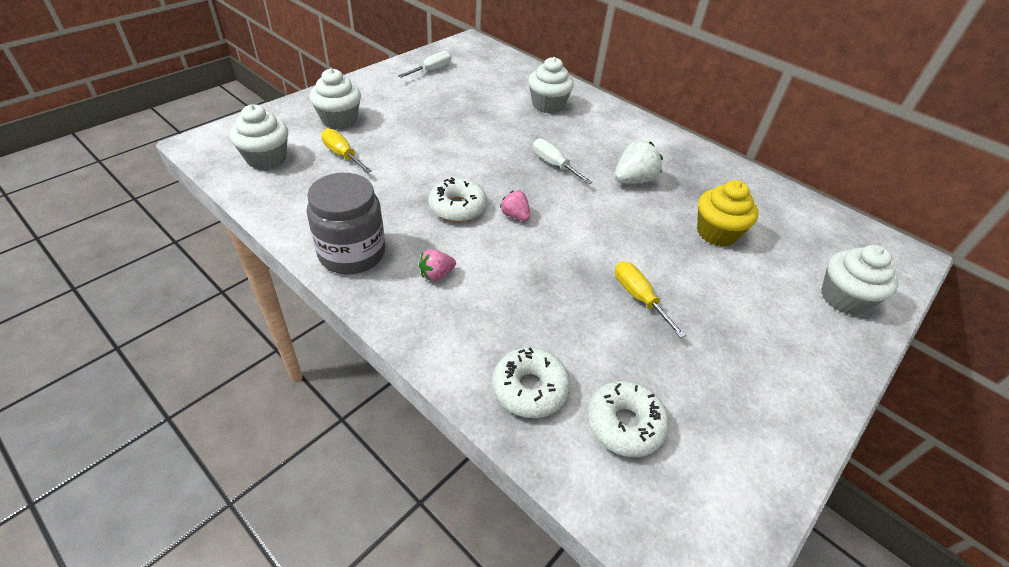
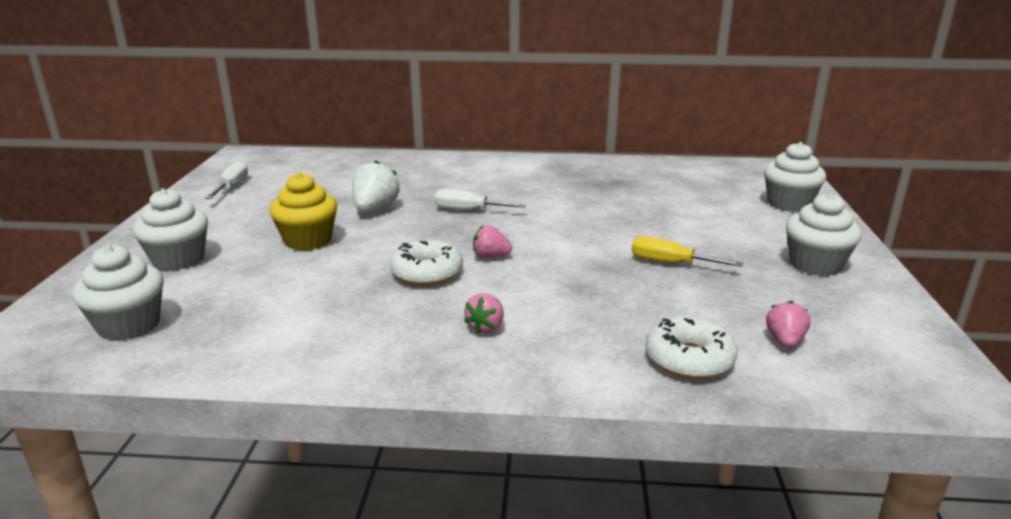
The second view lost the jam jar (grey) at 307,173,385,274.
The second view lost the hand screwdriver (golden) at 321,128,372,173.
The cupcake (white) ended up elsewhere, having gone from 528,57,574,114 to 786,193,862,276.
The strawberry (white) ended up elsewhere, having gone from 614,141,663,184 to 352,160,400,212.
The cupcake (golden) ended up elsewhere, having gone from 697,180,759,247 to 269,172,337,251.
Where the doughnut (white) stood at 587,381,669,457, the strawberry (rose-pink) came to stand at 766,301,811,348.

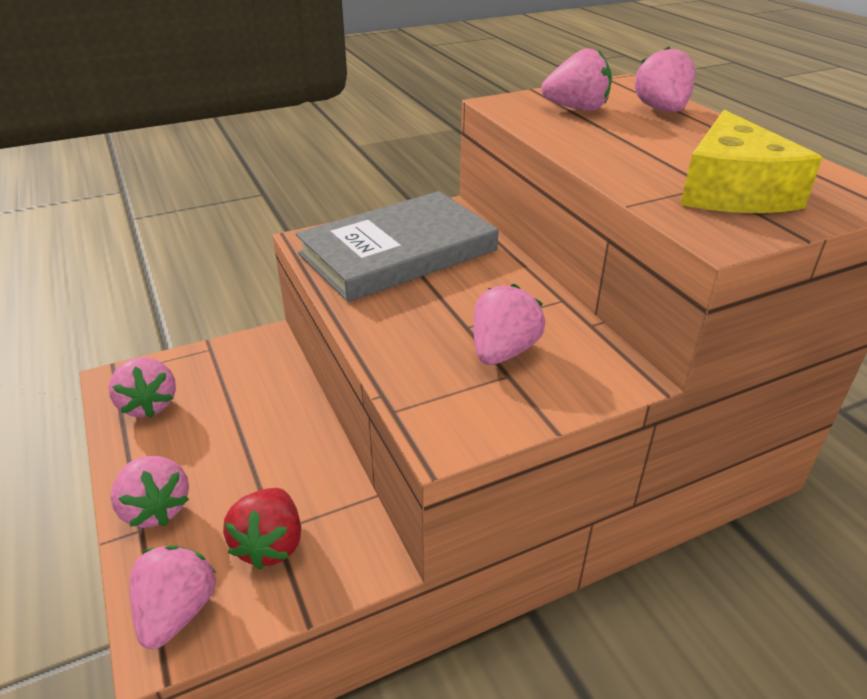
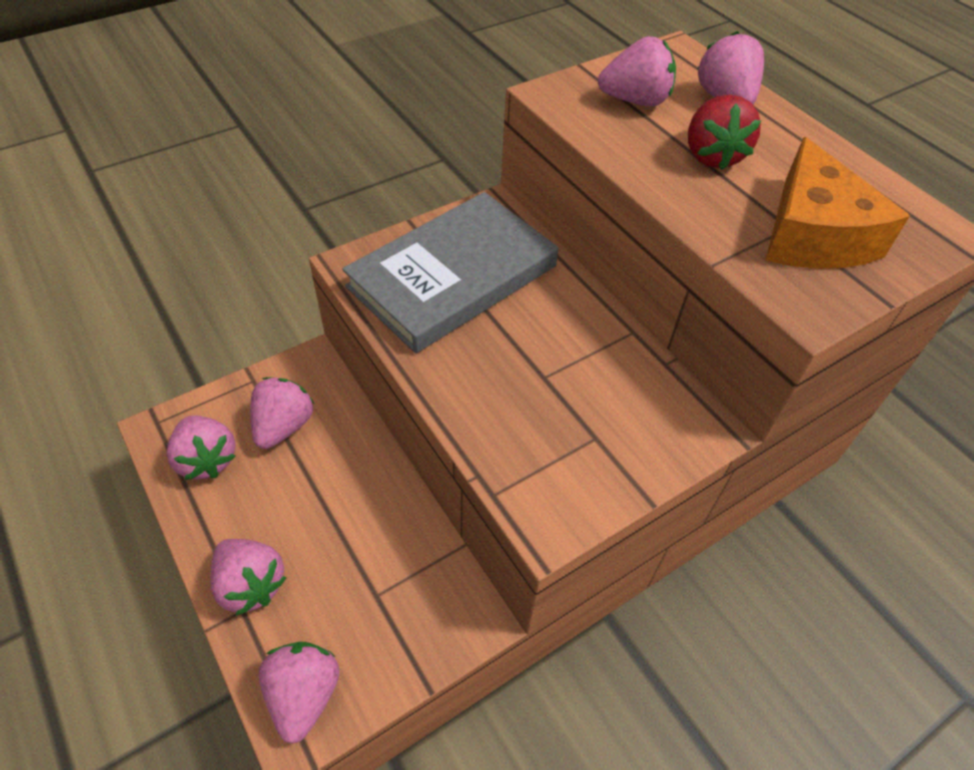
The strawberry (scarlet) ended up elsewhere, having gone from 223,488,301,569 to 688,95,761,170.
The strawberry (rose-pink) ended up elsewhere, having gone from 473,284,545,365 to 250,377,314,449.
What was the piece of cheese (golden) at 680,110,823,213 turned into the piece of cheese (orange-coloured) at 766,137,910,269.

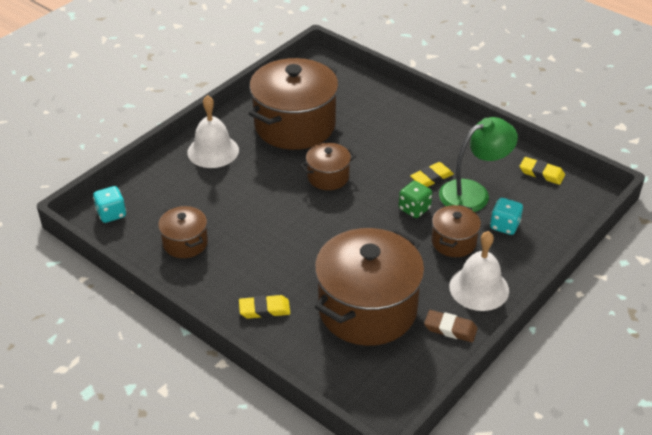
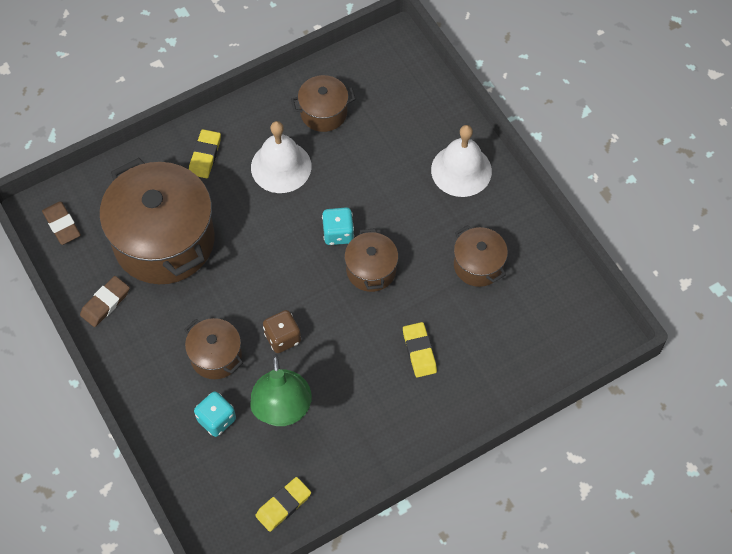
The second view gained the eraser (russet) at 42,201,81,245.
The die (teal) ended up elsewhere, having gone from 93,186,126,223 to 322,208,354,245.
The eraser (golden) ended up elsewhere, having gone from 410,162,454,187 to 403,322,437,377.
The school bell (white) ended up elsewhere, having gone from 449,231,509,311 to 251,121,311,193.
What was the die (green) at 399,181,432,218 turned into the die (russet) at 263,310,301,353.
The size of the pot (russet) at 249,58,339,150 changed by a factor of 0.49.

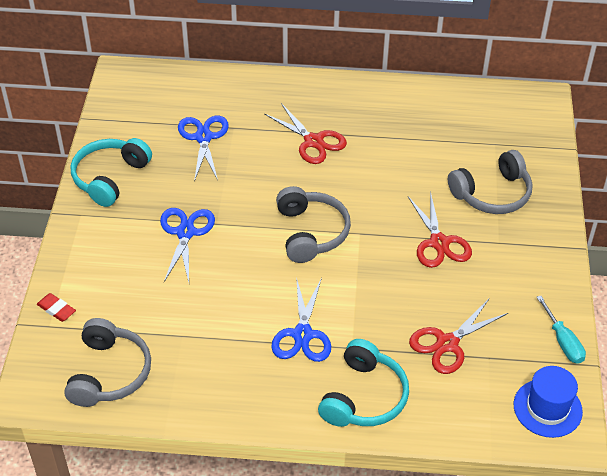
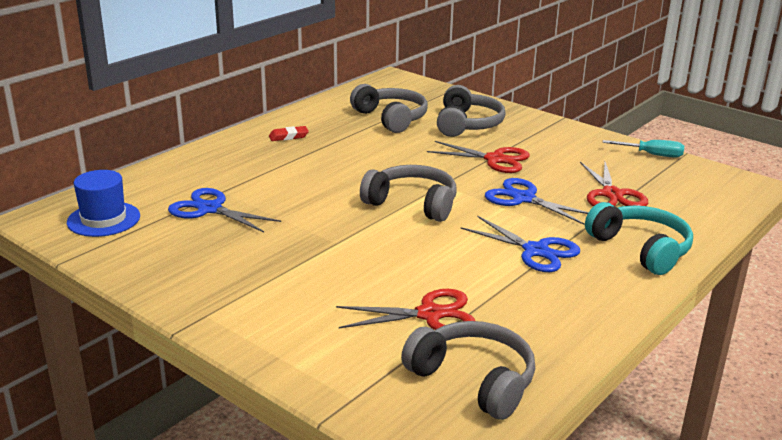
The second view lost the headset (teal) at 71,138,152,207.
The second view gained the headset (grey) at 350,84,428,133.
The eraser (scarlet) ended up elsewhere, having gone from 37,293,76,322 to 269,126,309,141.
The shears (blue) ended up elsewhere, having gone from 160,208,215,282 to 485,178,589,225.
The shears (scarlet) ended up elsewhere, having gone from 265,103,347,164 to 336,289,475,330.
The tall hat (blue) ended up elsewhere, having gone from 514,366,583,438 to 67,170,140,237.

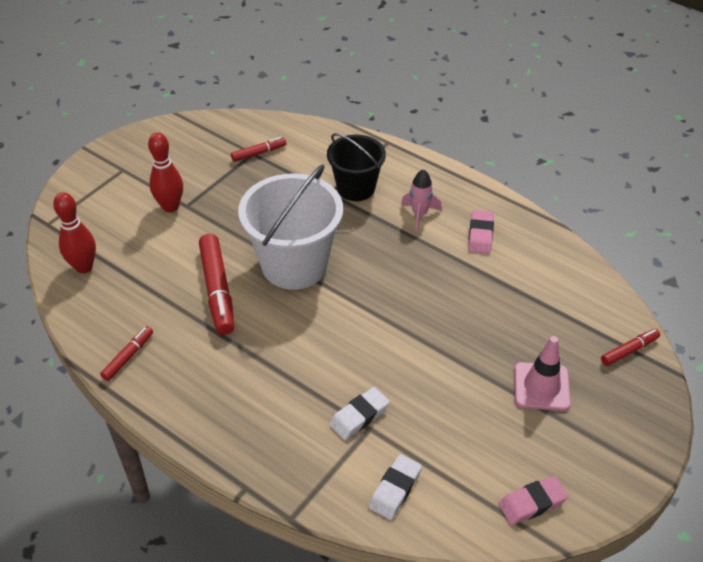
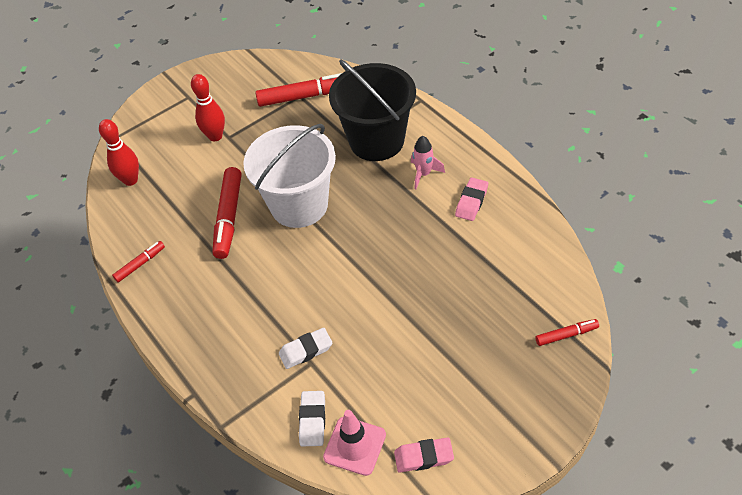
The road cone (rose-pink) ended up elsewhere, having gone from 514,336,571,411 to 323,410,386,476.
The eraser (white) at 369,454,422,520 ended up facing another way, 45 degrees counterclockwise from before.
The size of the felt pen (scarlet) at 231,137,286,162 changed by a factor of 1.87.
The size of the pail (ebony) at 327,133,386,201 changed by a factor of 1.60.

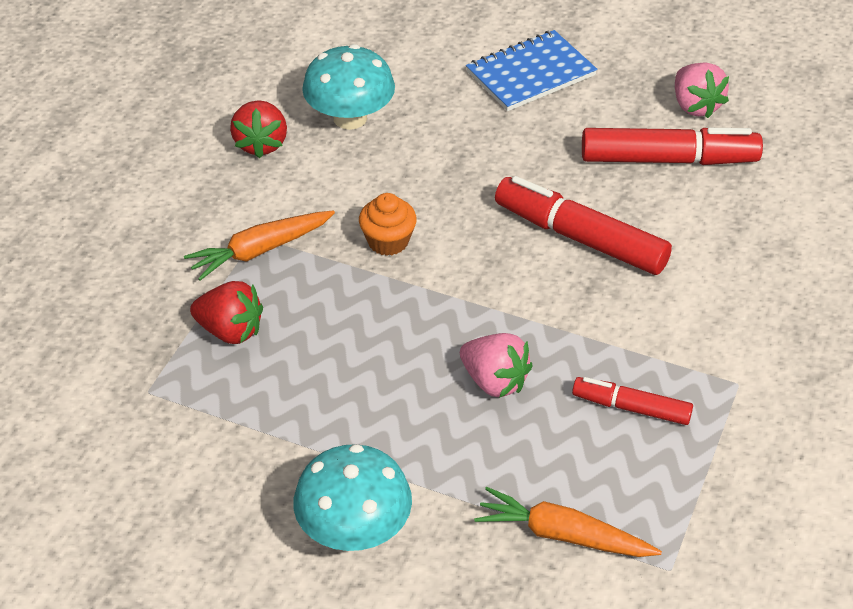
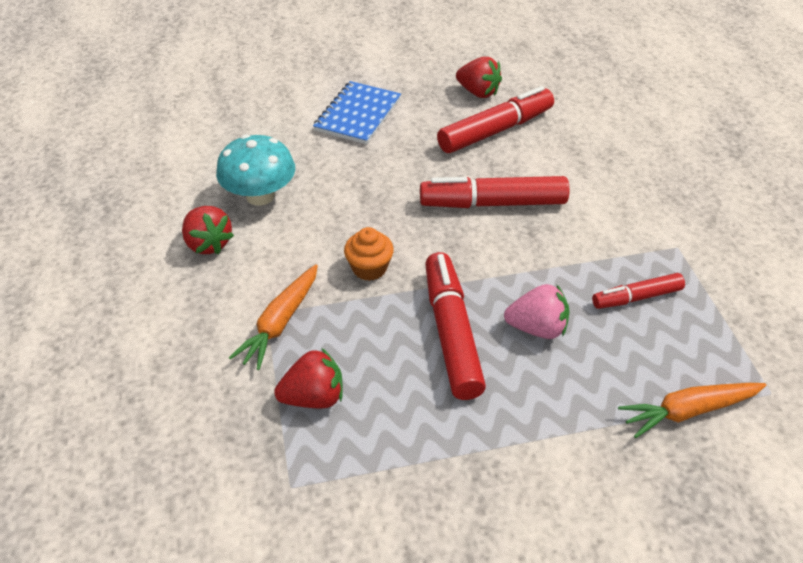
The second view lost the fungus (teal) at 293,444,412,551.
The second view gained the felt pen (scarlet) at 425,252,486,400.
What was the strawberry (rose-pink) at 675,63,729,118 turned into the strawberry (scarlet) at 456,57,502,98.

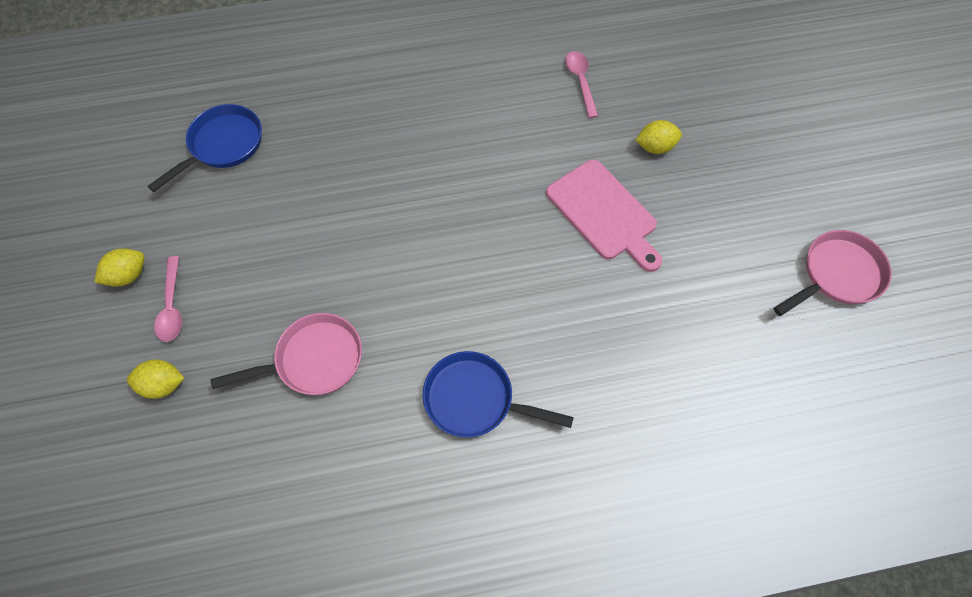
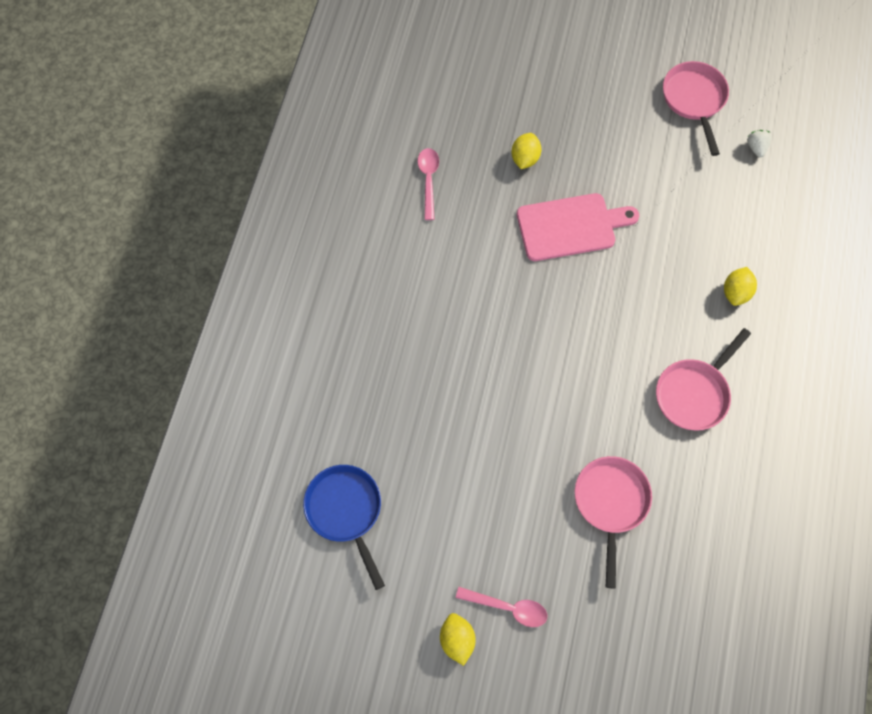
The second view gained the strawberry (white) at 747,130,772,158.
The lemon (golden) ended up elsewhere, having gone from 127,359,184,399 to 724,267,757,306.
What was the frying pan (blue) at 422,351,574,438 turned into the frying pan (rose-pink) at 656,328,751,431.
The spoon (rose-pink) at 565,51,598,118 ended up facing another way, 75 degrees clockwise from before.

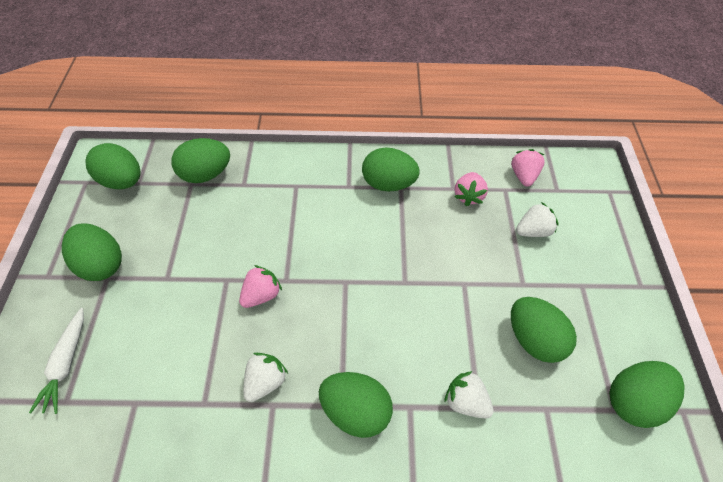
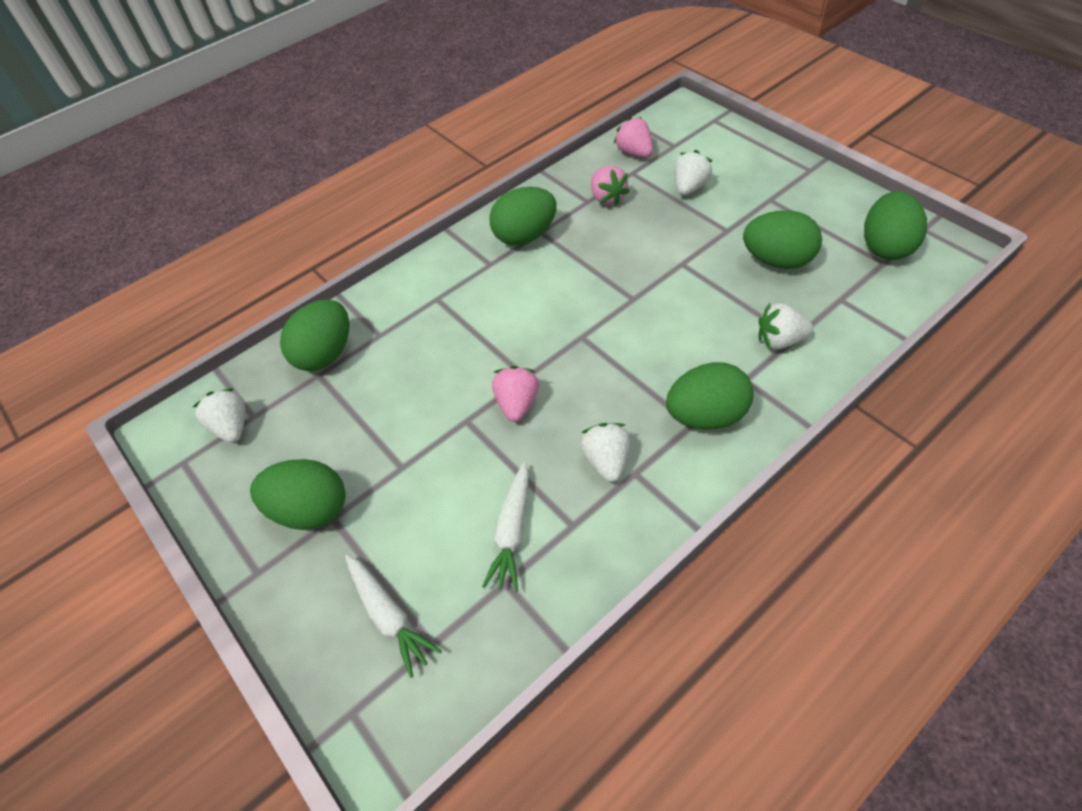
The second view gained the carrot (white) at 482,462,529,592.
Where the egg shape (green) stood at 85,143,141,189, the strawberry (white) came to stand at 193,388,246,443.

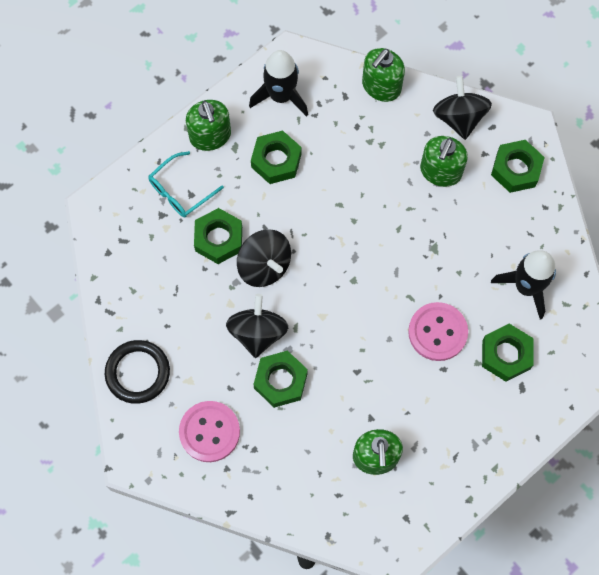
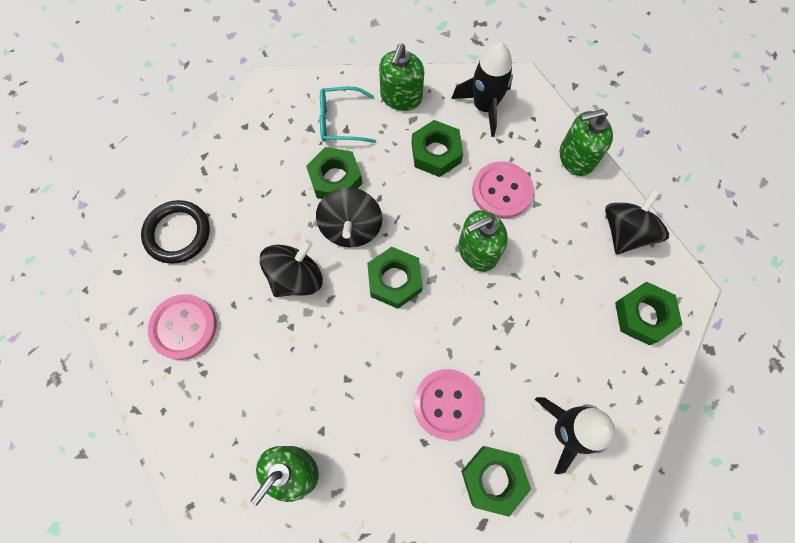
The second view gained the button (rose-pink) at 472,161,534,219.
The hexagon nut (green) ended up elsewhere, having gone from 253,351,308,408 to 367,247,423,309.
The soap pump (green) ended up elsewhere, having gone from 420,136,468,187 to 458,210,508,272.

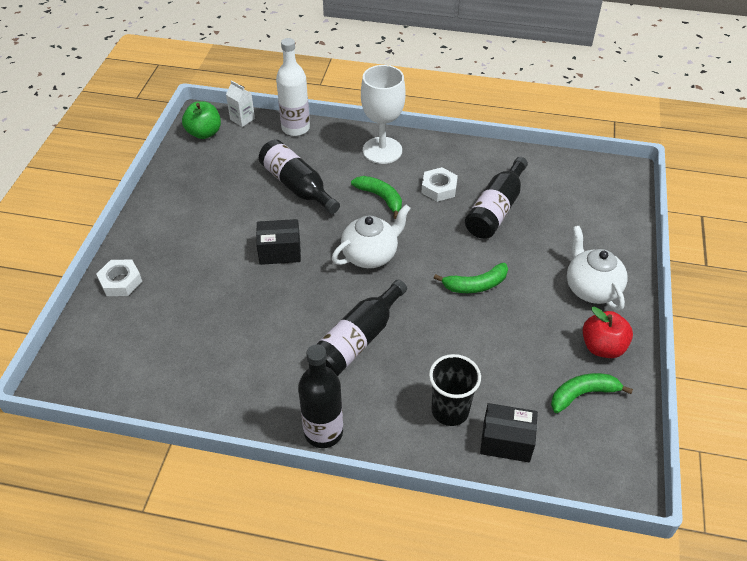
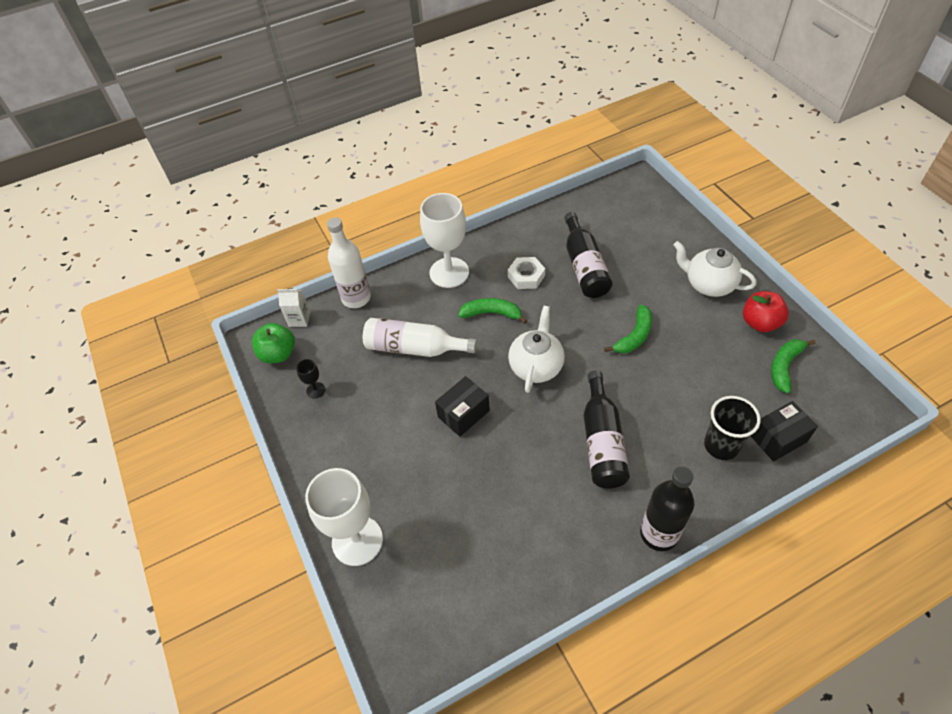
The second view gained the wine glass (ebony) at 296,359,325,399.
Where the hexagon nut (white) stood at 96,260,142,296, the wine glass (white) came to stand at 305,468,383,566.
What was the flask (ebony) at 259,140,340,214 turned into the flask (white) at 363,318,477,357.

